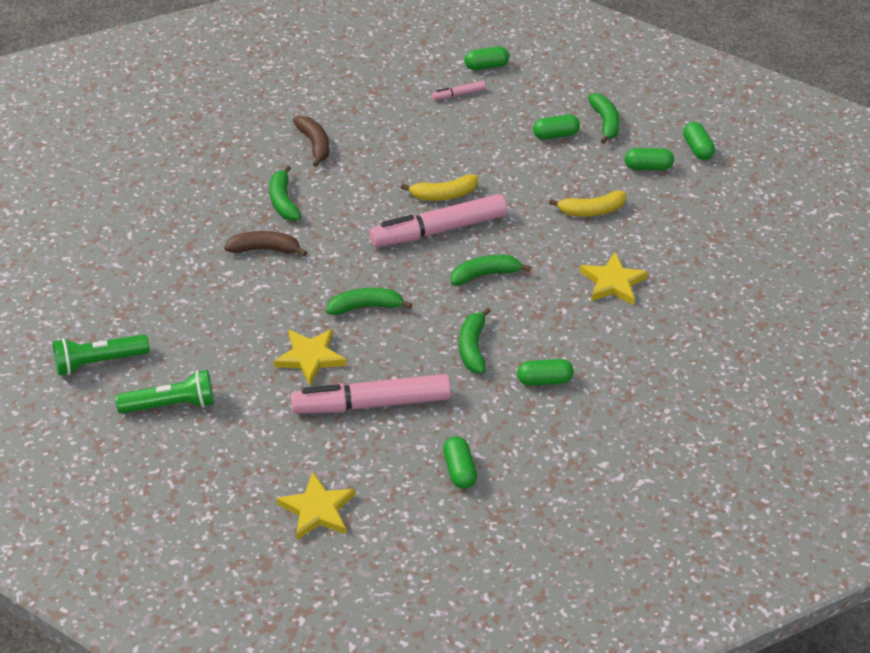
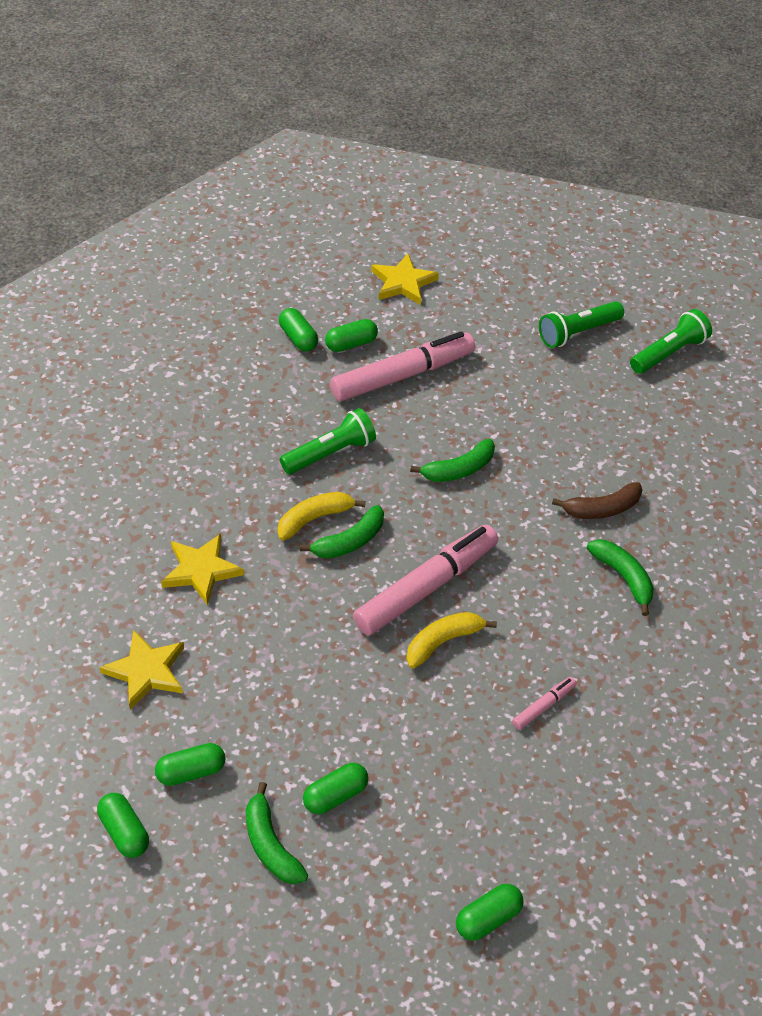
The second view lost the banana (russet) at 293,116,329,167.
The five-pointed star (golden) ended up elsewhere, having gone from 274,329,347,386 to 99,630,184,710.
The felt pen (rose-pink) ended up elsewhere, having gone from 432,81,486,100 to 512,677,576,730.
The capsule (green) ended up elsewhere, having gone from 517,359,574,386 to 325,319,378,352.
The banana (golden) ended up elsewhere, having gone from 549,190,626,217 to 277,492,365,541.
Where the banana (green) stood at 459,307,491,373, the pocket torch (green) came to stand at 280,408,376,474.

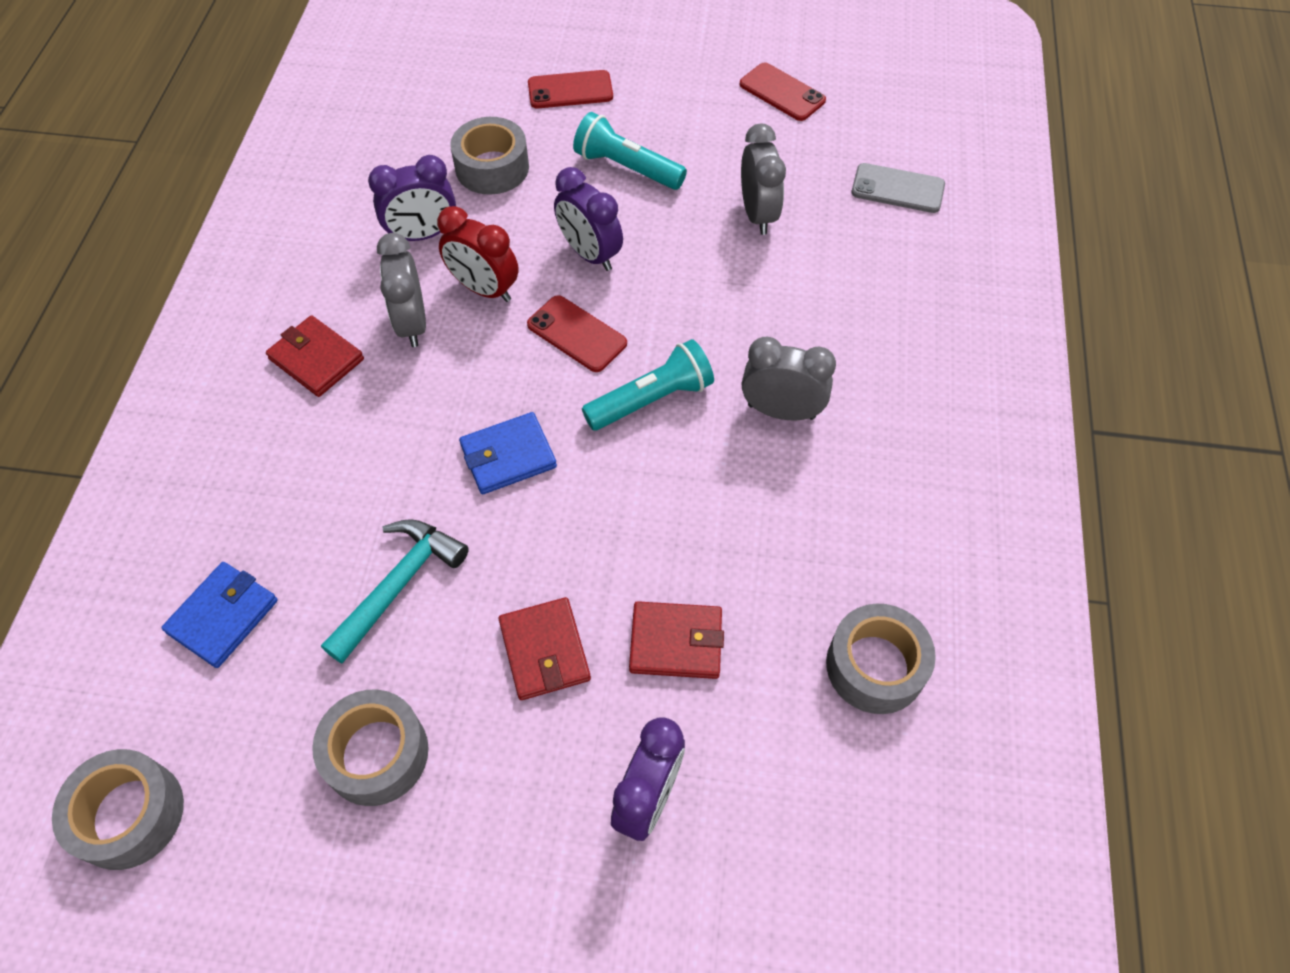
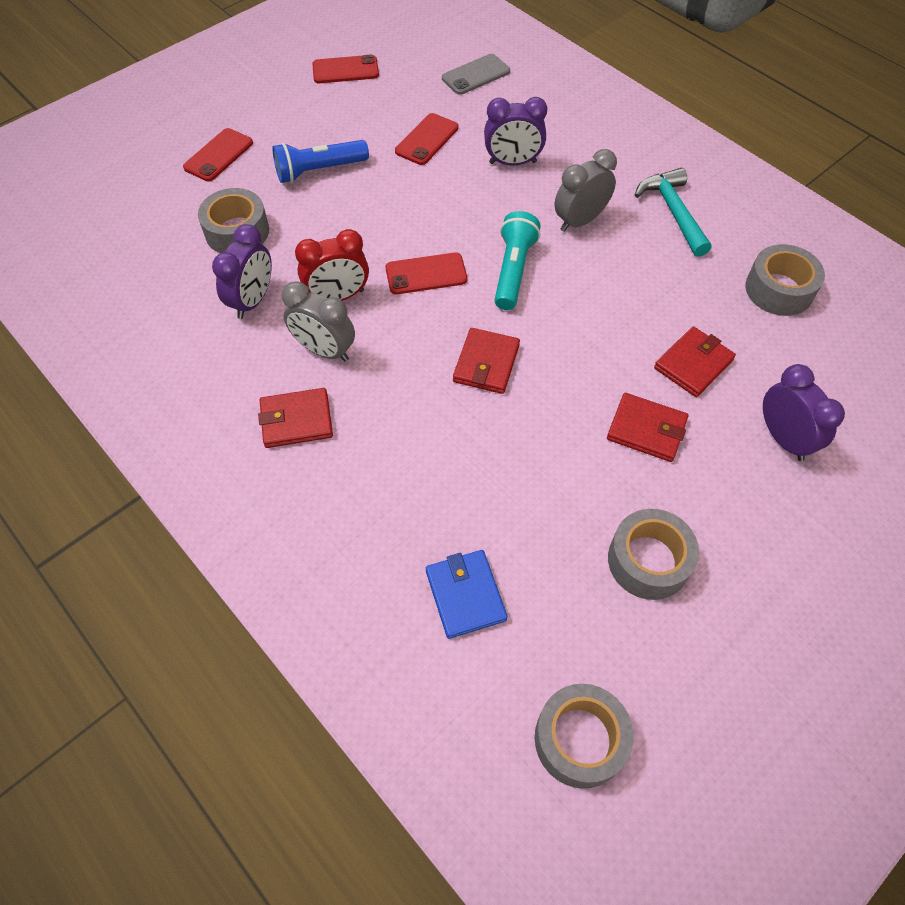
The hammer (teal) ended up elsewhere, having gone from 321,519,469,664 to 635,168,711,257.
The clock (royal purple) ended up elsewhere, having gone from 554,167,623,271 to 484,97,547,166.
Where the clock (grey) stood at 741,124,786,235, the smartphone (scarlet) came to stand at 395,113,458,165.
What was the wallet (blue) at 459,412,557,494 turned into the wallet (scarlet) at 453,328,520,394.
What was the pocket torch (teal) at 573,112,687,190 turned into the pocket torch (blue) at 272,140,369,183.

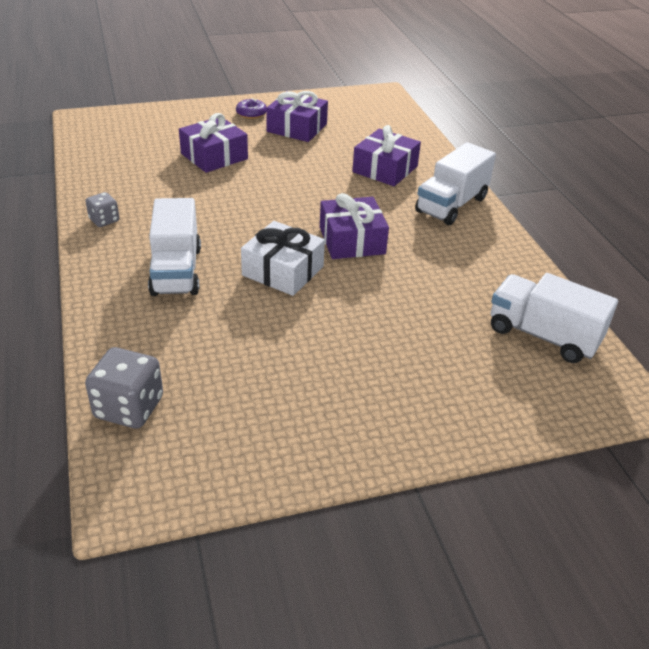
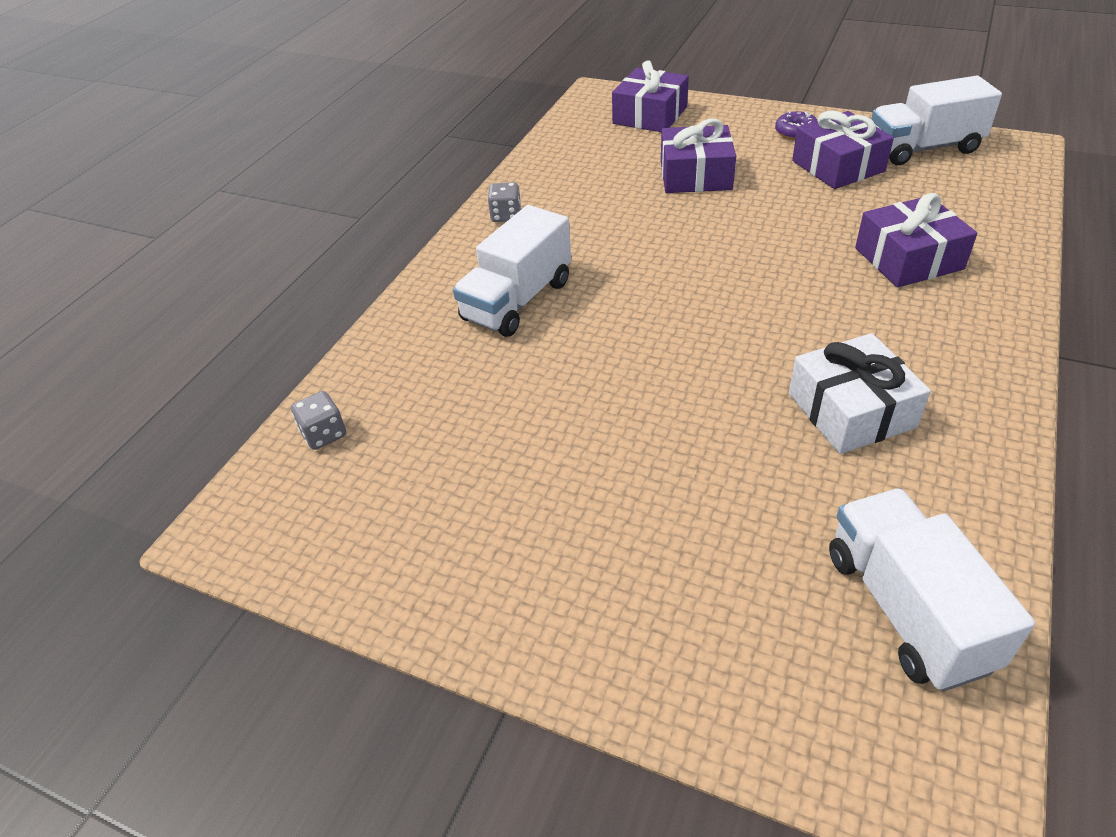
The gift (white) ended up elsewhere, having gone from 241,221,325,296 to 789,333,931,454.
The gift (royal purple) ended up elsewhere, having gone from 320,193,389,259 to 612,60,689,132.
The lorry (white) ended up elsewhere, having gone from 415,142,496,225 to 871,76,1002,165.
The size of the die (grey) at 85,347,163,429 changed by a factor of 0.58.

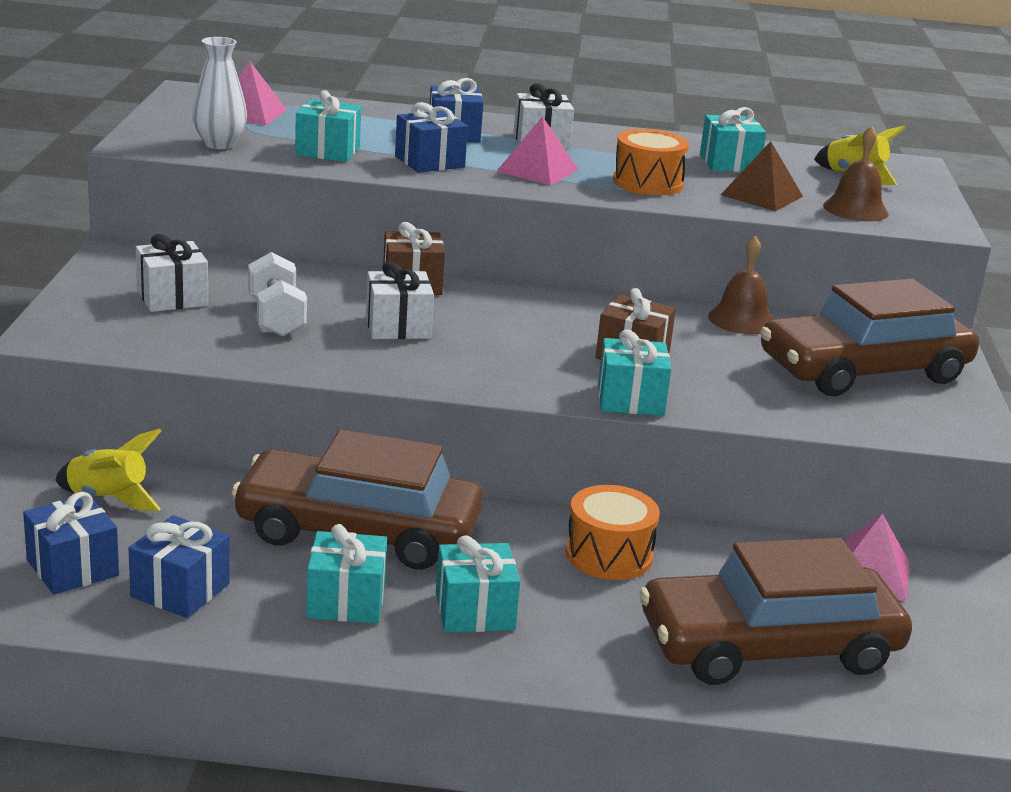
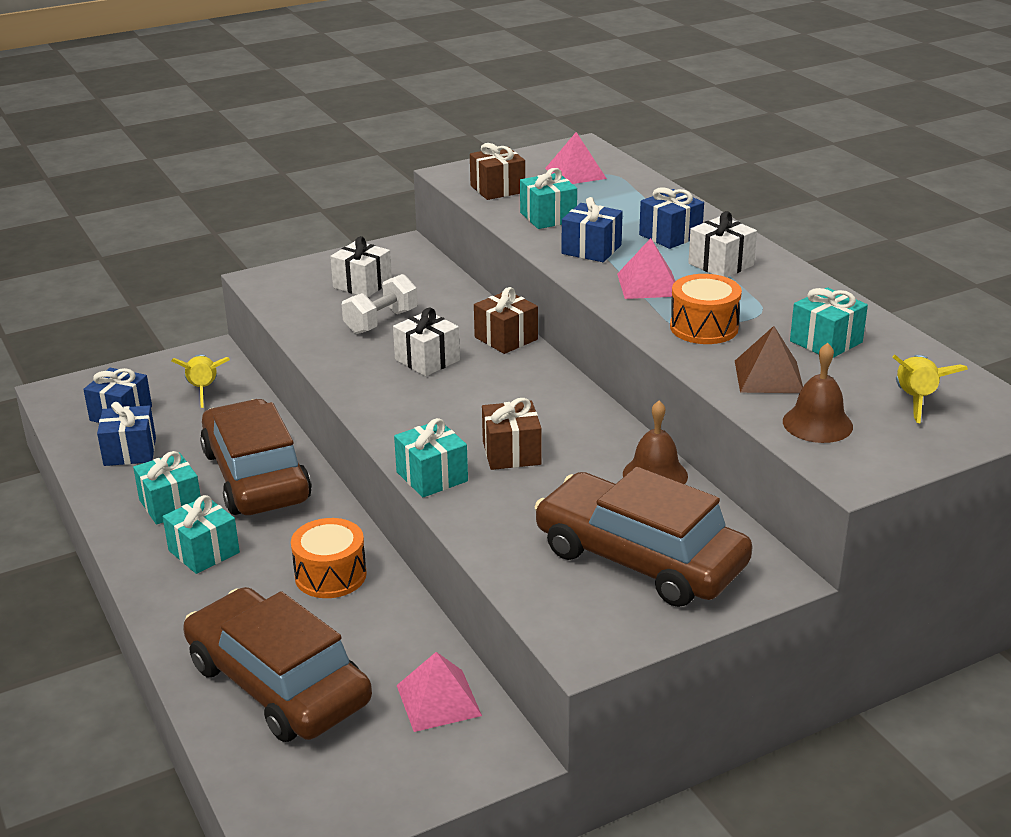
Where the vase (white) stood at 192,37,247,149, the gift (russet) came to stand at 470,143,525,200.

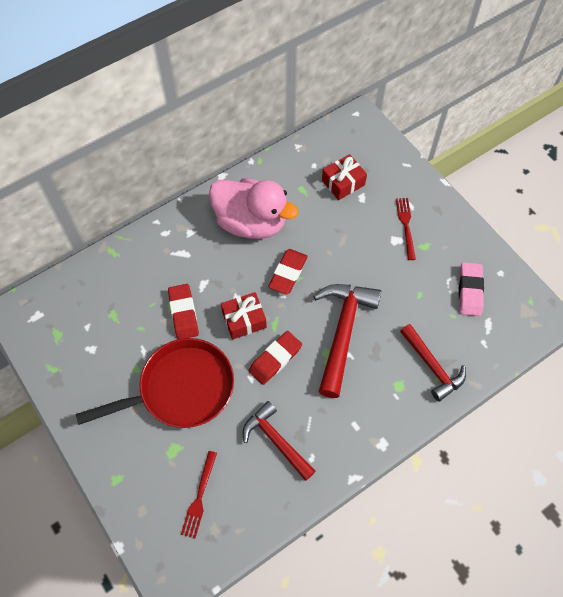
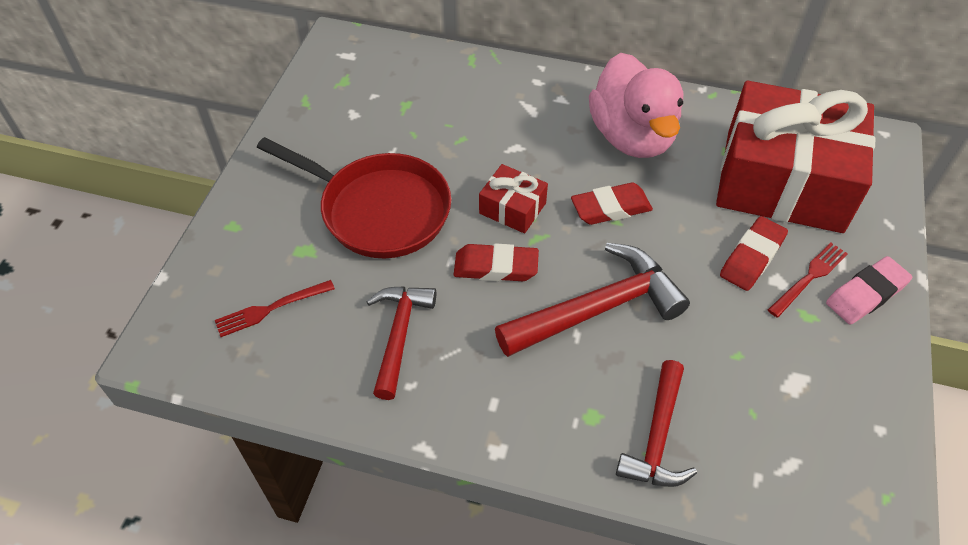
The eraser (scarlet) ended up elsewhere, having gone from 168,284,199,339 to 720,216,788,291.
The eraser (rose-pink) ended up elsewhere, having gone from 459,262,484,316 to 826,256,912,324.
The size of the gift (scarlet) at 322,154,367,200 changed by a factor of 2.41.

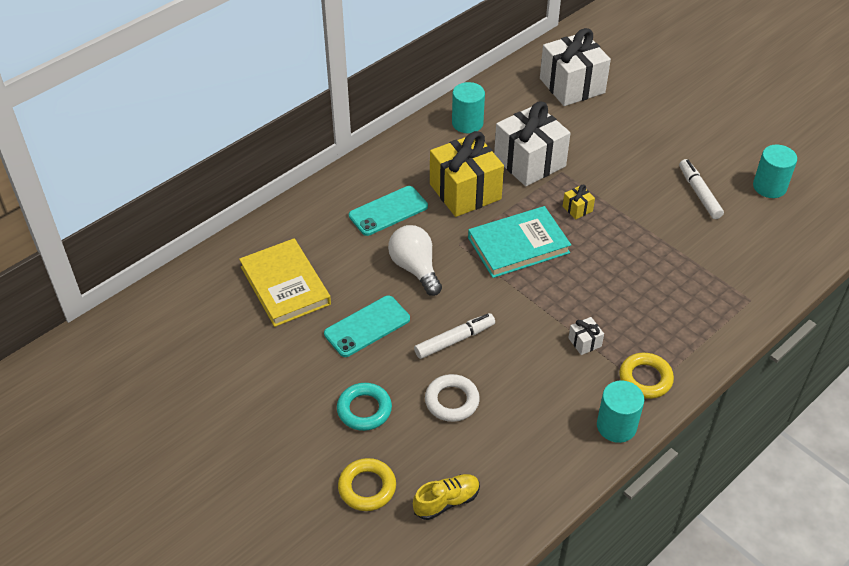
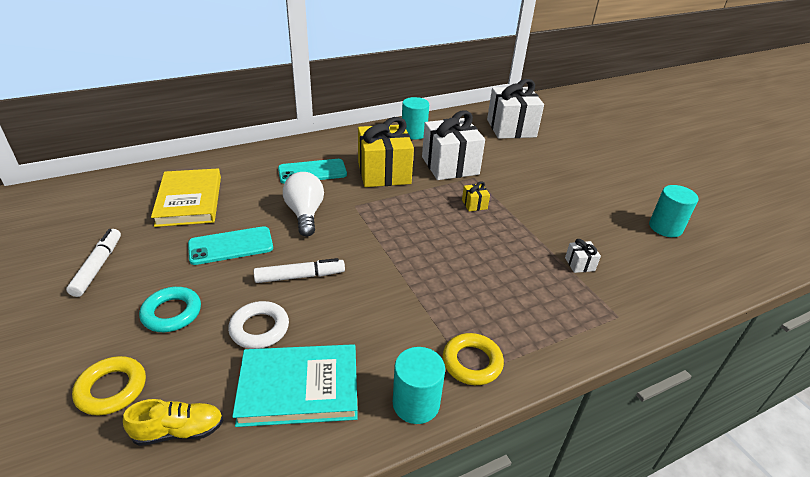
The hardcover (teal) ended up elsewhere, having gone from 468,206,571,278 to 232,344,358,427.
The gift (white) ended up elsewhere, having gone from 569,317,604,355 to 565,239,601,273.
The felt pen (white) ended up elsewhere, having gone from 679,159,724,219 to 66,229,121,297.

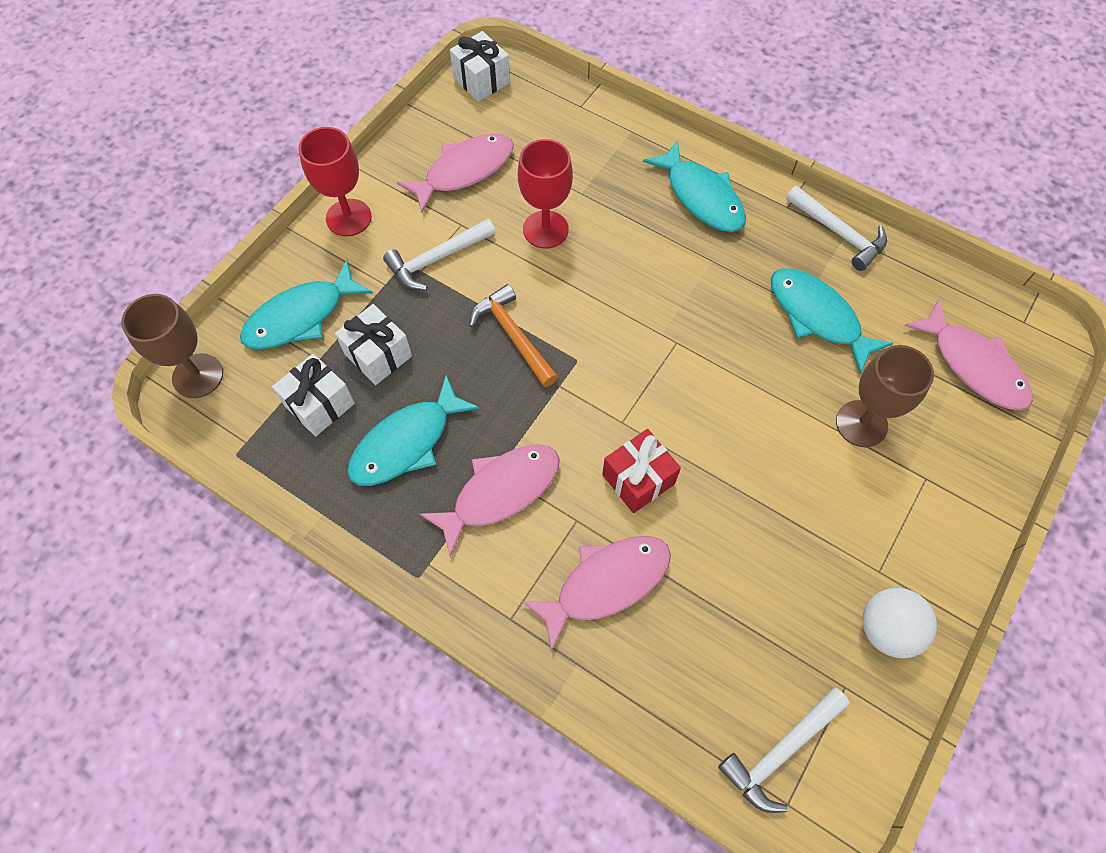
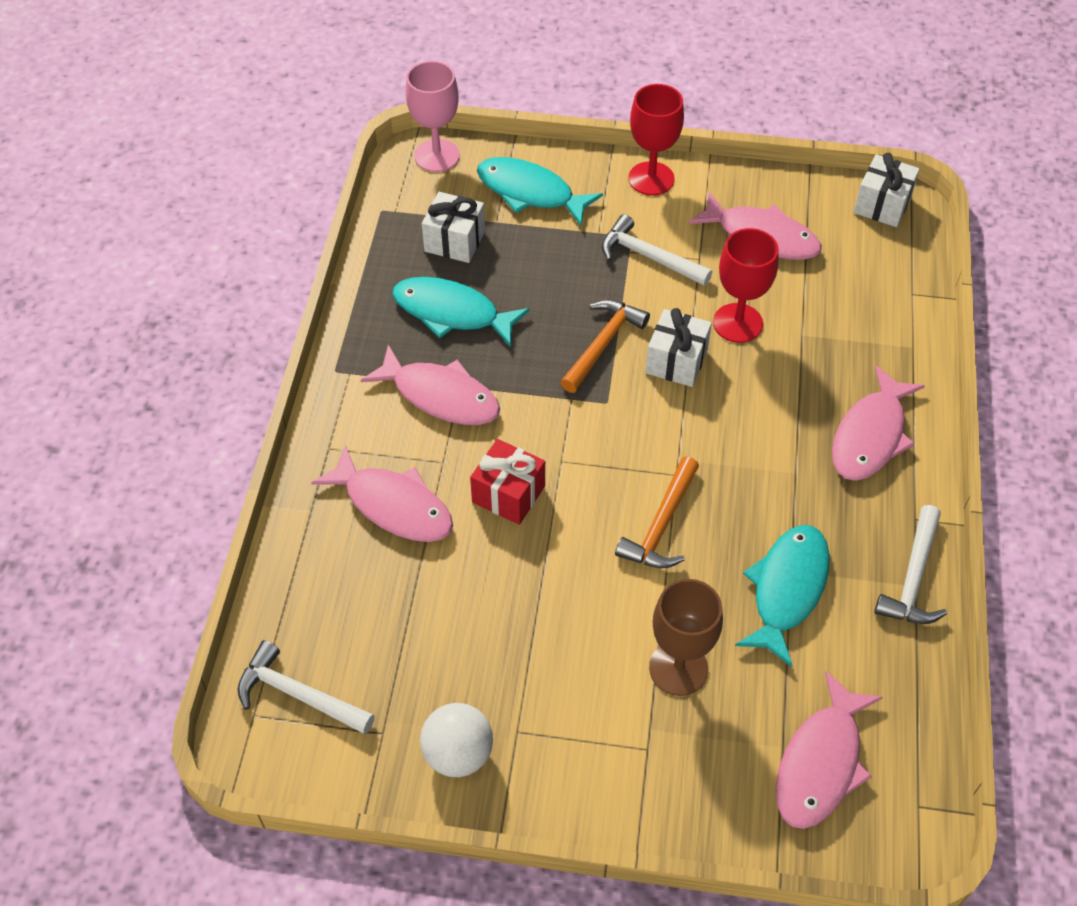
The second view gained the hammer (orange-coloured) at 615,456,699,568.
The gift (white) ended up elsewhere, having gone from 335,304,412,385 to 645,308,712,387.
What was the wine glass (russet) at 121,294,223,398 turned into the wine glass (rose-pink) at 406,61,460,172.
What was the toy fish (teal) at 643,140,746,232 turned into the toy fish (rose-pink) at 832,365,925,481.

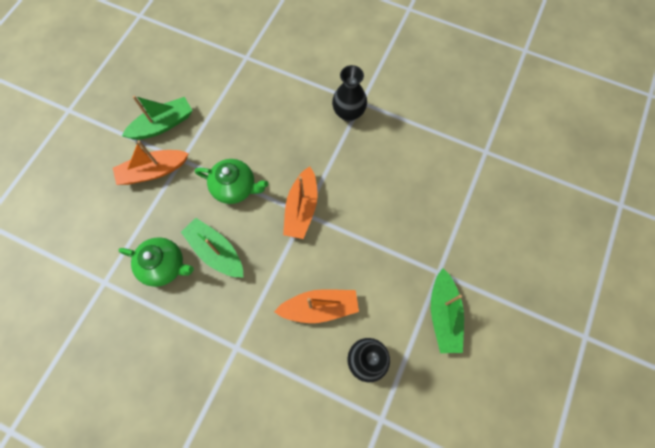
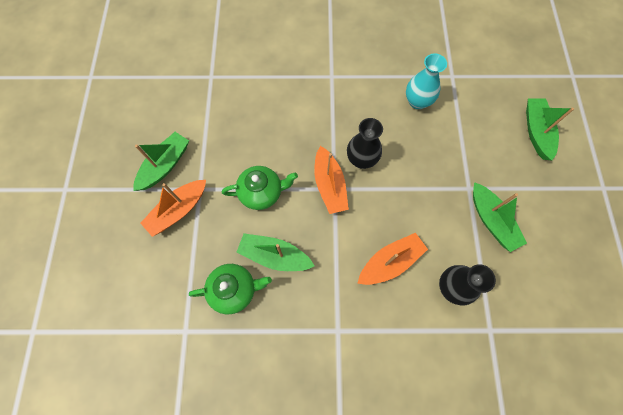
The second view gained the vase (teal) at 406,54,447,109.
The second view gained the boat (green) at 526,98,574,160.
The vase (ebony) ended up elsewhere, having gone from 332,65,367,121 to 347,118,383,169.

